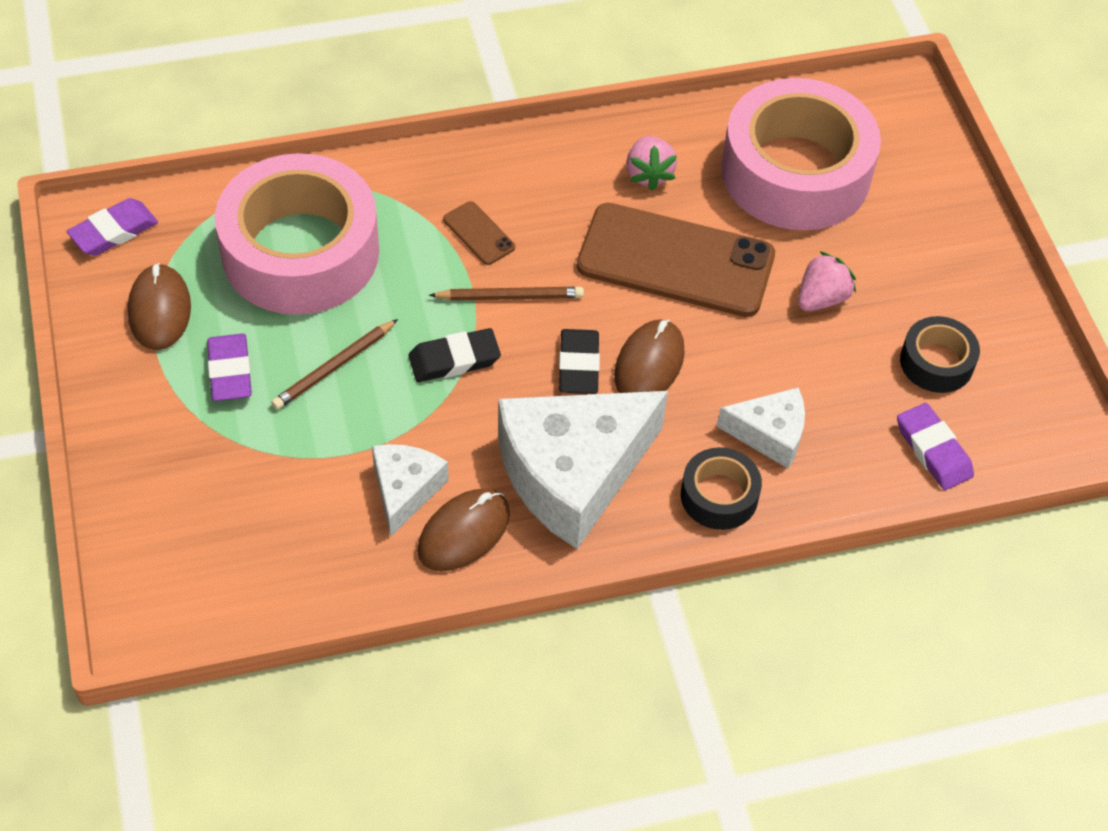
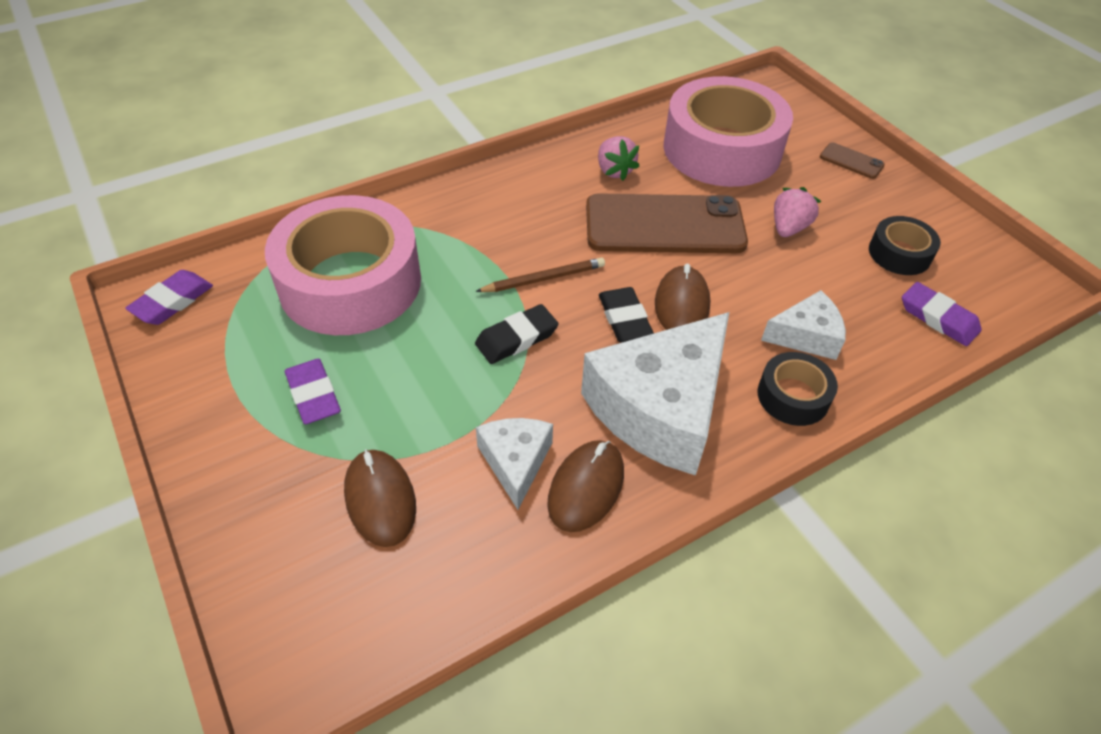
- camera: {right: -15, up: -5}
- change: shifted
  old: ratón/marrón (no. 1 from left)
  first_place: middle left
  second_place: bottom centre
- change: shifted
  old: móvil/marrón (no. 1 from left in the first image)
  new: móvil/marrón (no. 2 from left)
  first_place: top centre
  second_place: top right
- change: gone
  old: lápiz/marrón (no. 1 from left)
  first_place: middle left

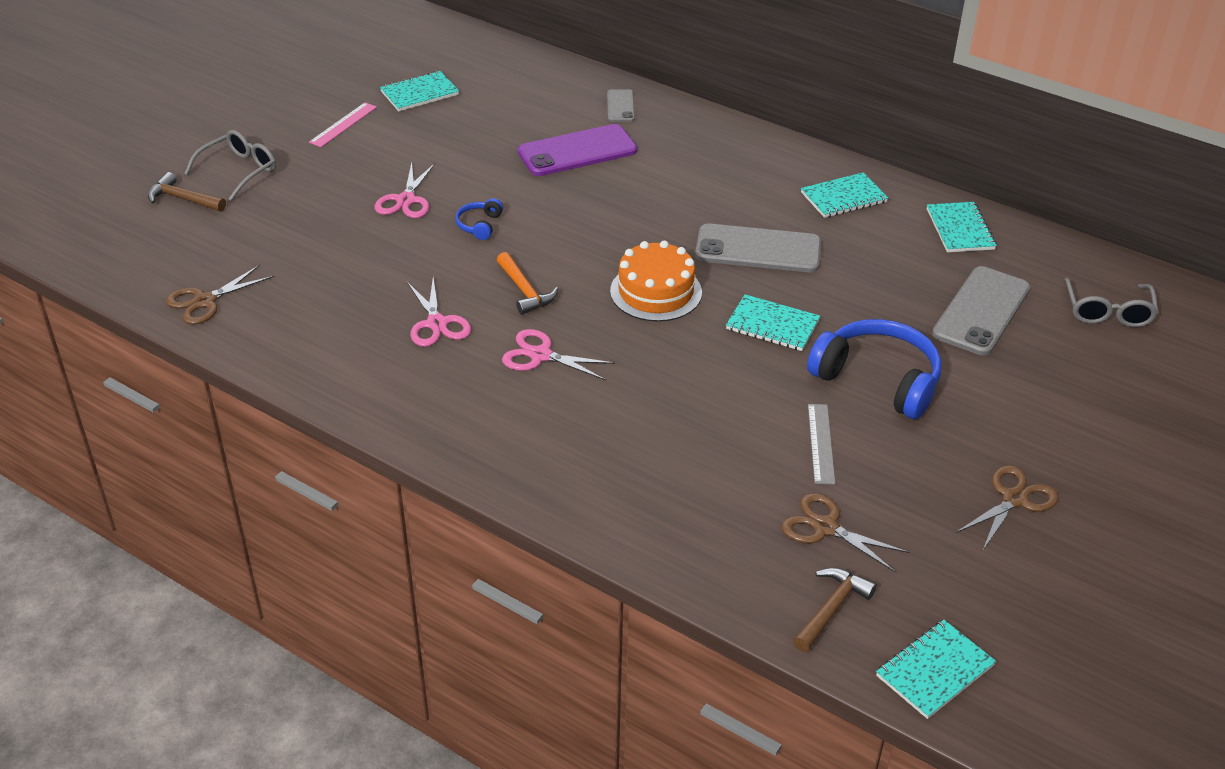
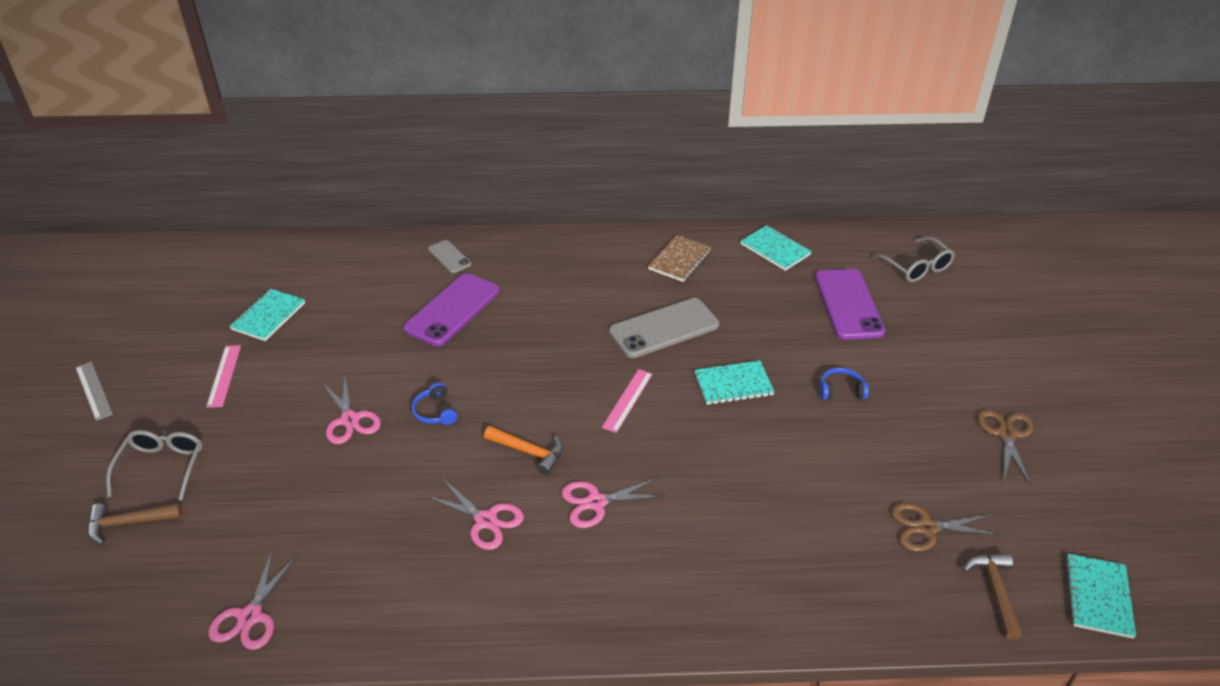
- camera: {right: -35, up: 0}
- change: shifted
  old: regla/gris
  first_place: middle right
  second_place: middle left
- change: repainted
  old: tijeras/marrón (no. 1 from left)
  new: tijeras/rosa (no. 1 from left)
  first_place: middle left
  second_place: bottom left
- change: swapped
  old: tarta/naranja
  new: regla/rosa (no. 2 from left)
  first_place: centre
  second_place: centre
- change: repainted
  old: cuaderno/turquesa (no. 3 from left)
  new: cuaderno/marrón
  first_place: top right
  second_place: centre
- change: repainted
  old: móvil/gris (no. 3 from left)
  new: móvil/morado (no. 2 from left)
  first_place: middle right
  second_place: middle right
- change: scaled
  old: auriculares/azul (no. 2 from left)
  first_place: middle right
  second_place: middle right
  factor: 0.45

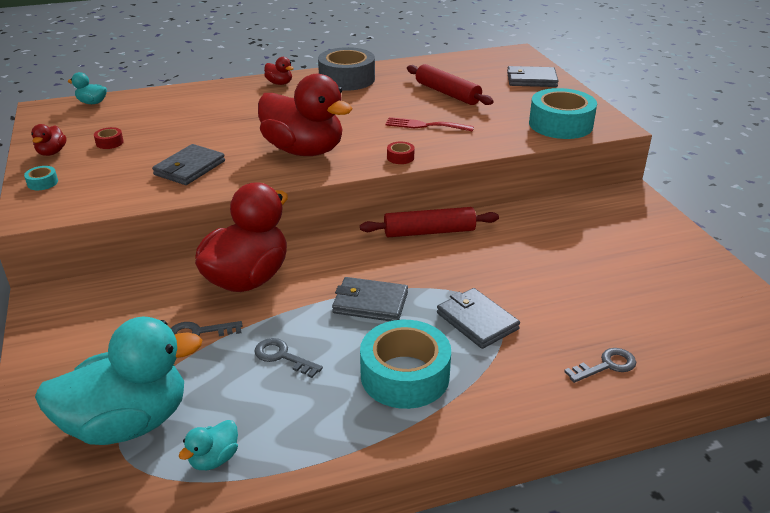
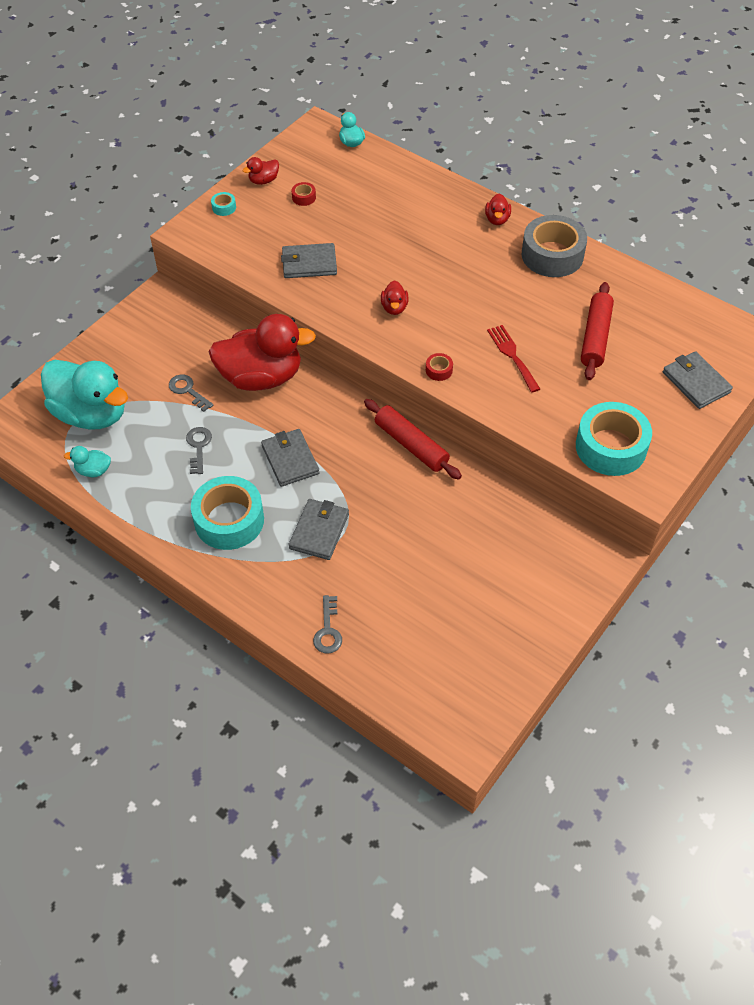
- camera: {right: 55, up: 20}
- change: rotated
  old: llave/gris (no. 3 from left)
  first_place: bottom right
  second_place: centre
  degrees: 60
- change: scaled
  old: pato/rojo (no. 4 from left in the first image)
  first_place: top centre
  second_place: top centre
  factor: 0.41

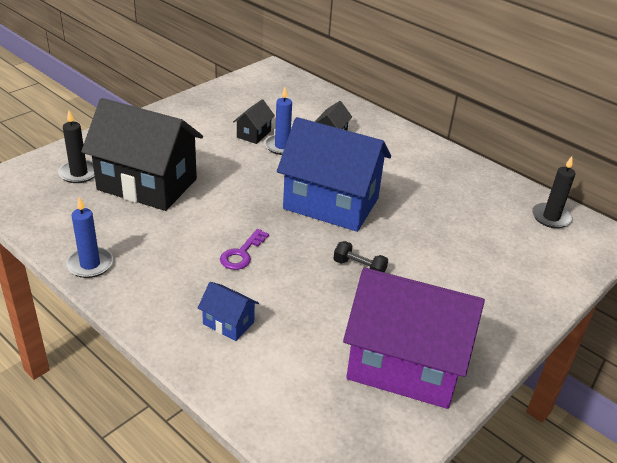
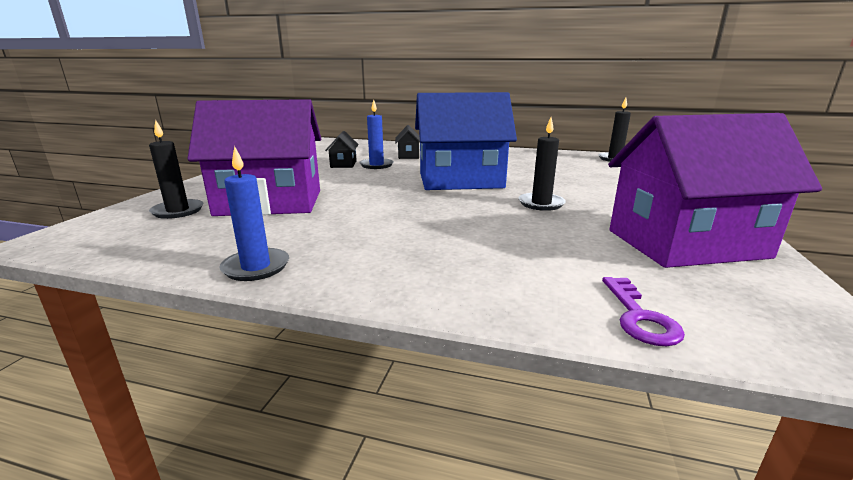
- camera: {right: -25, up: -15}
- change: repainted
  old: casa/negro (no. 1 from left)
  new: casa/morado (no. 1 from left)
  first_place: top left
  second_place: top left
- change: swapped
  old: mancuerna/negro
  new: vela/negro (no. 2 from left)
  first_place: centre
  second_place: centre
- change: shifted
  old: llave/morado
  first_place: centre
  second_place: middle right
- change: gone
  old: casa/azul (no. 1 from left)
  first_place: bottom centre

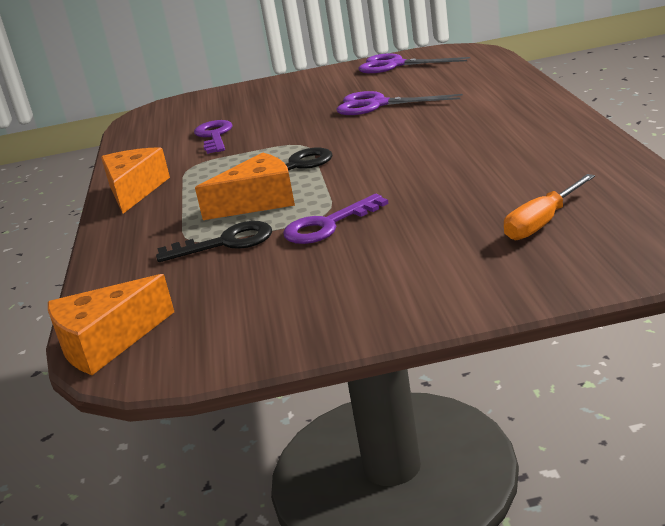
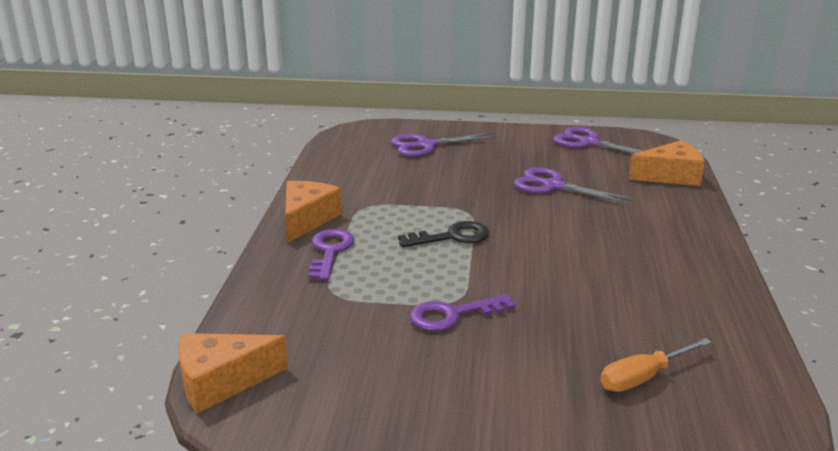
- camera: {right: 10, up: 0}
- change: shifted
  old: llave/morado (no. 1 from left)
  first_place: top left
  second_place: centre
- change: new
  new: tijeras/morado (no. 1 from left)
  second_place: top centre
- change: shifted
  old: queso/naranja (no. 3 from left)
  first_place: centre
  second_place: middle right
- change: gone
  old: llave/negro (no. 1 from left)
  first_place: middle left

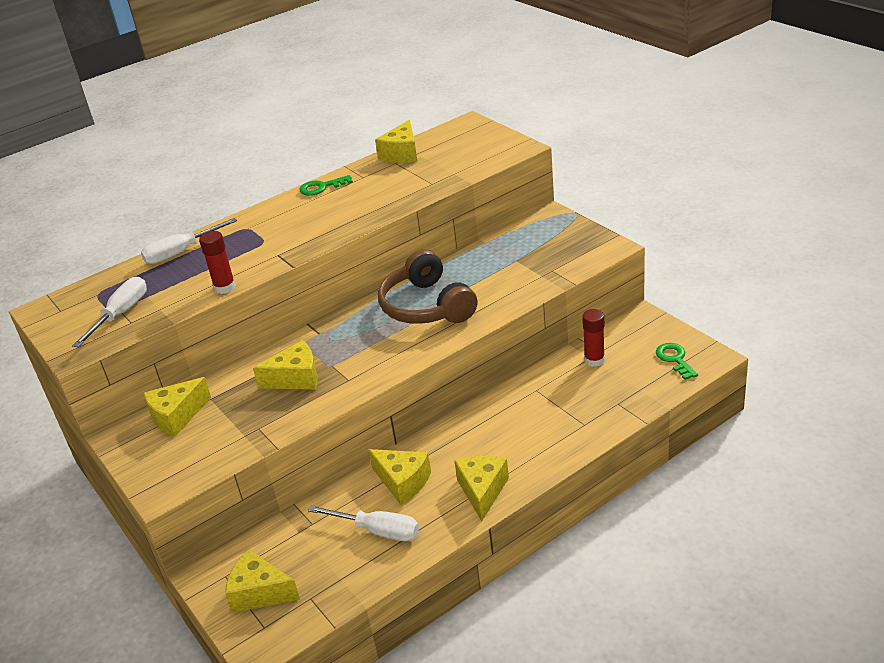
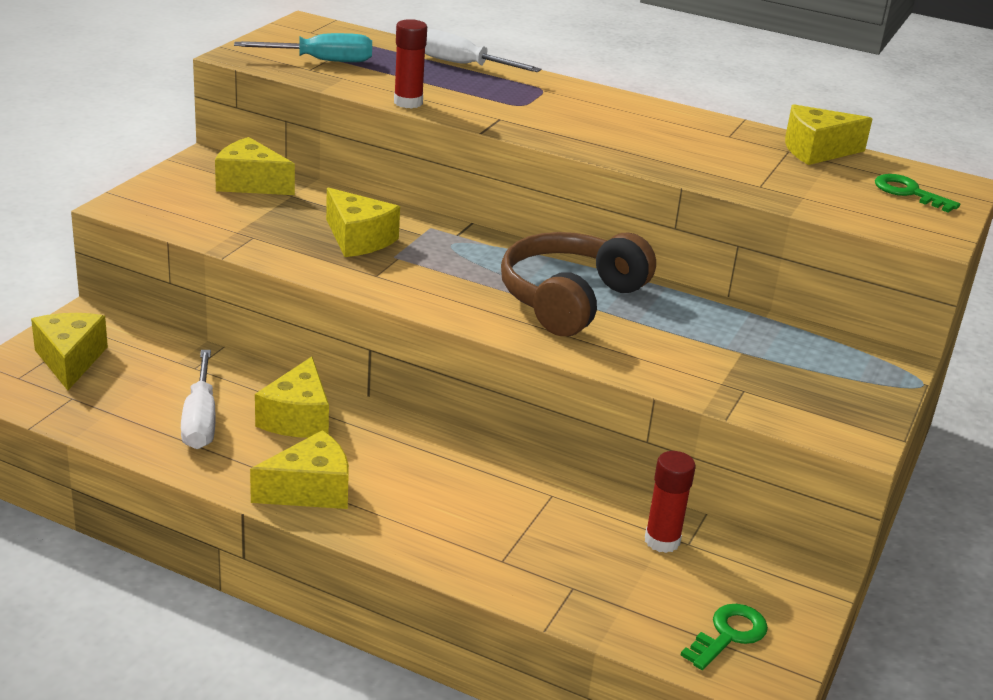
- camera: {right: 55, up: -5}
- change: repainted
  old: destornillador/blanco (no. 1 from left)
  new: destornillador/turquesa
  first_place: middle left
  second_place: top left
- change: shifted
  old: llave/verde (no. 1 from left in the first image)
  new: llave/verde (no. 2 from left)
  first_place: top centre
  second_place: top right

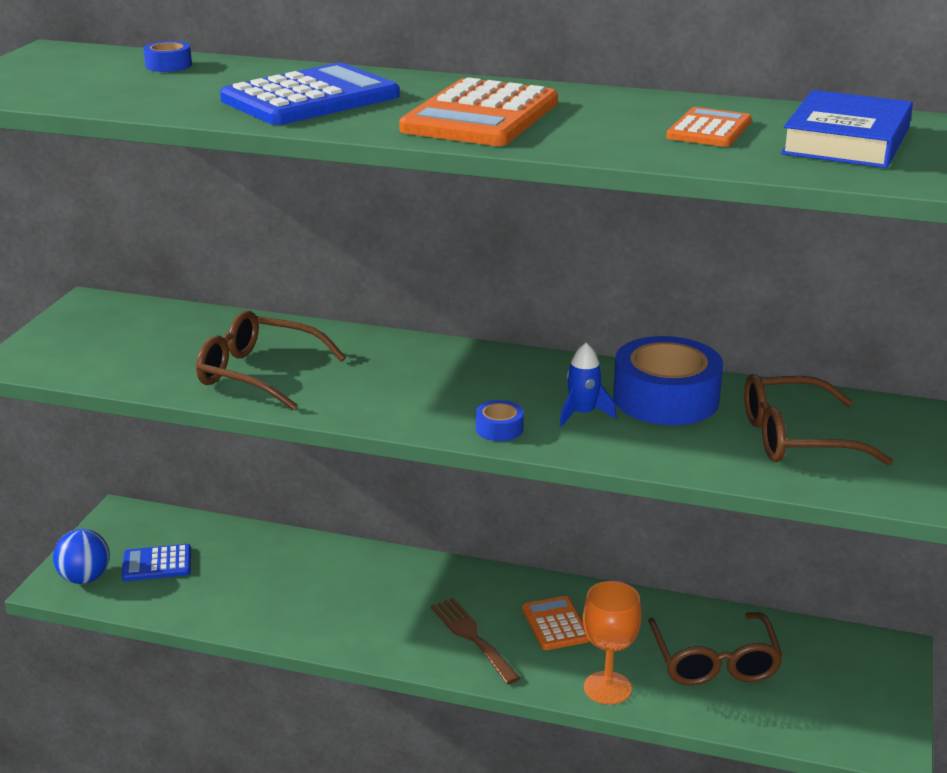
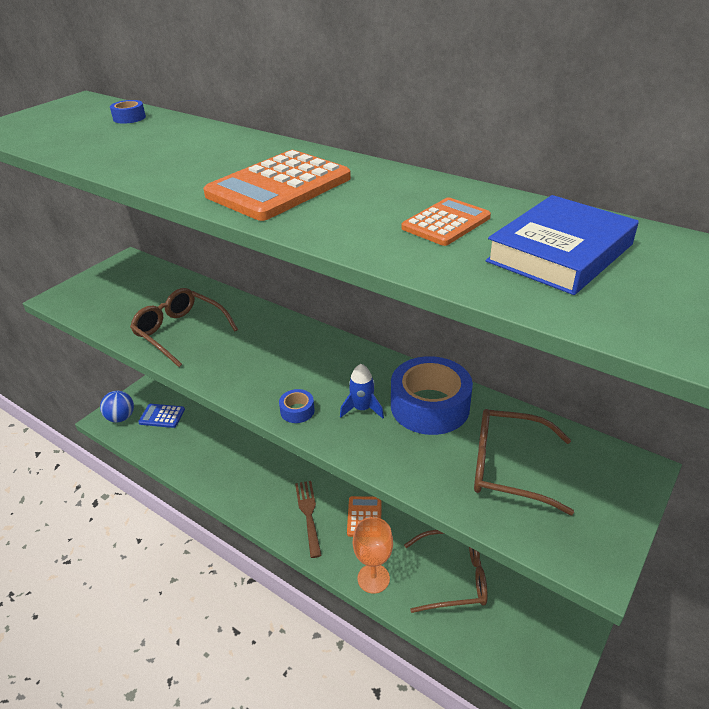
- camera: {right: 20, up: 10}
- change: rotated
  old: gafas/marrón (no. 2 from left)
  first_place: bottom right
  second_place: bottom centre
  degrees: -105
- change: gone
  old: calculadora/azul (no. 2 from left)
  first_place: top left

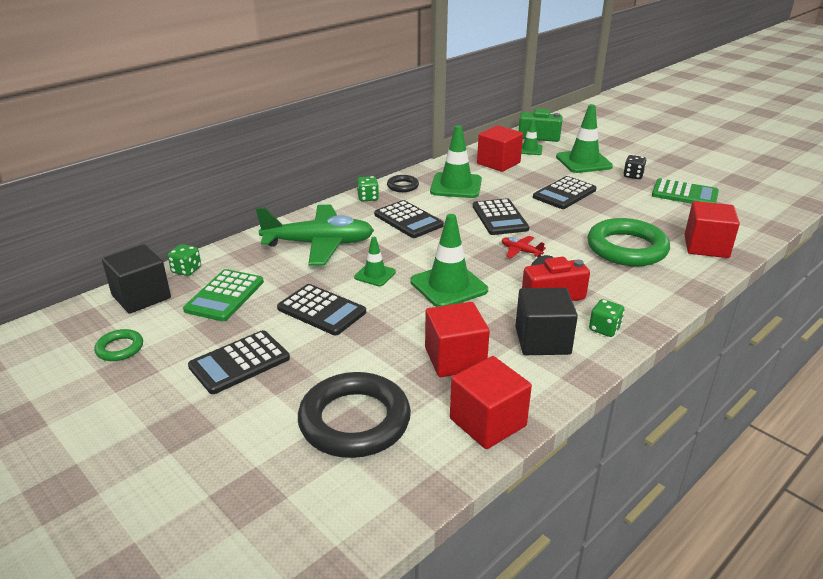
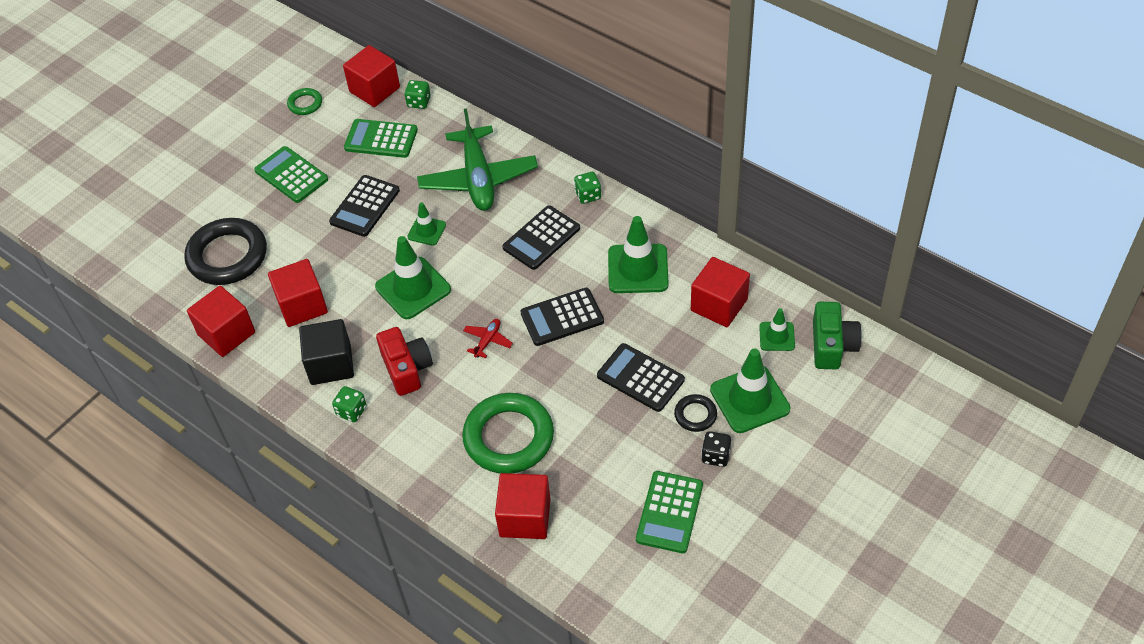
- camera: {right: 85, up: 20}
- change: repainted
  old: calculadora/negro (no. 1 from left)
  new: calculadora/verde (no. 1 from left)
  first_place: middle left
  second_place: top left
- change: repainted
  old: cubo/negro (no. 1 from left)
  new: cubo/rojo (no. 3 from left)
  first_place: middle left
  second_place: top left
- change: shifted
  old: anillo/negro (no. 2 from left)
  first_place: top centre
  second_place: centre

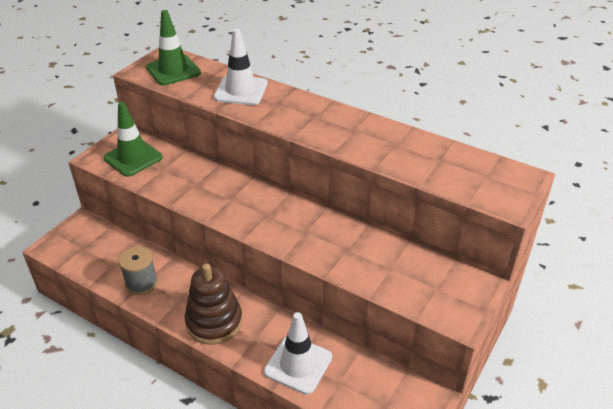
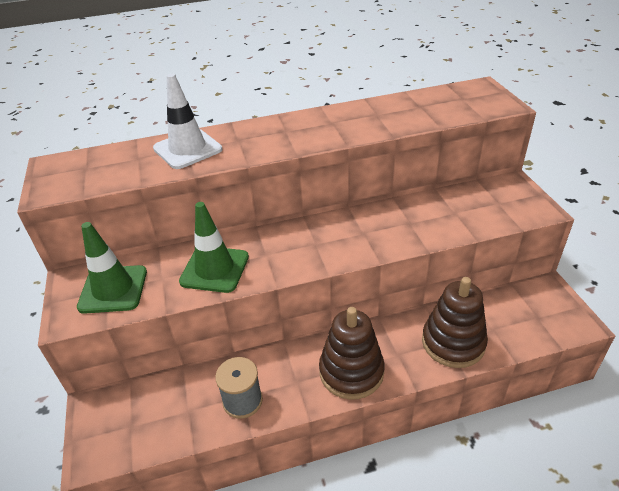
- camera: {right: -45, up: 0}
- change: shifted
  old: cono de tráfico/verde (no. 2 from left)
  first_place: top left
  second_place: centre
- change: swapped
  old: cono de tráfico/blanco (no. 2 from left)
  new: juguete apilable/marrón (no. 2 from left)
  first_place: bottom centre
  second_place: middle right

